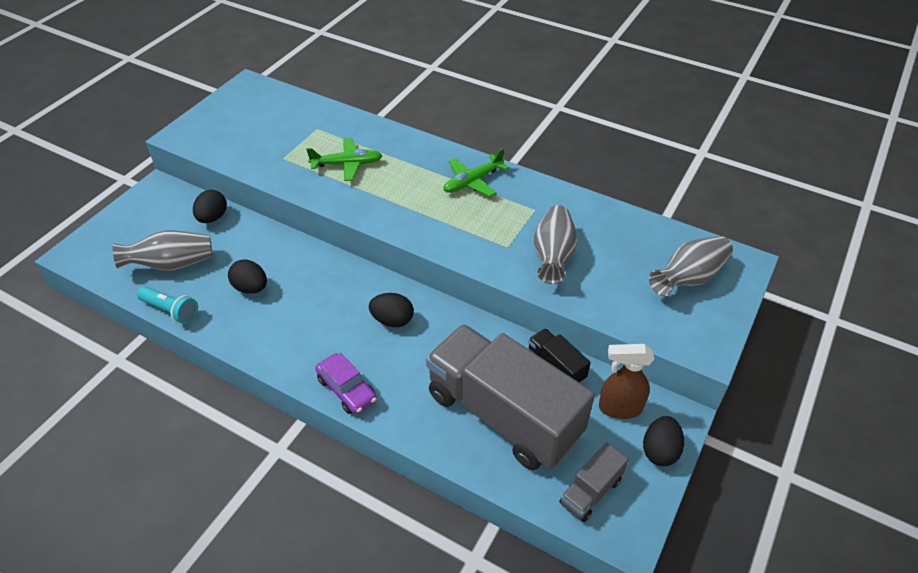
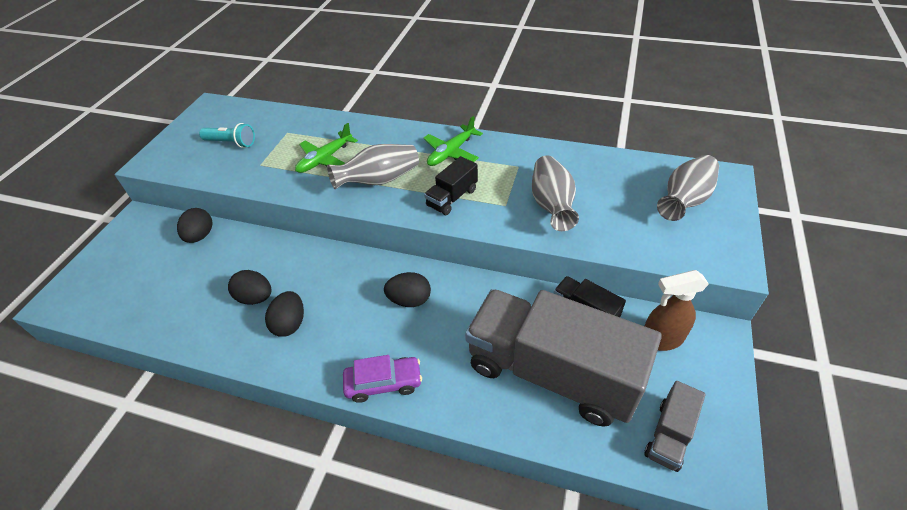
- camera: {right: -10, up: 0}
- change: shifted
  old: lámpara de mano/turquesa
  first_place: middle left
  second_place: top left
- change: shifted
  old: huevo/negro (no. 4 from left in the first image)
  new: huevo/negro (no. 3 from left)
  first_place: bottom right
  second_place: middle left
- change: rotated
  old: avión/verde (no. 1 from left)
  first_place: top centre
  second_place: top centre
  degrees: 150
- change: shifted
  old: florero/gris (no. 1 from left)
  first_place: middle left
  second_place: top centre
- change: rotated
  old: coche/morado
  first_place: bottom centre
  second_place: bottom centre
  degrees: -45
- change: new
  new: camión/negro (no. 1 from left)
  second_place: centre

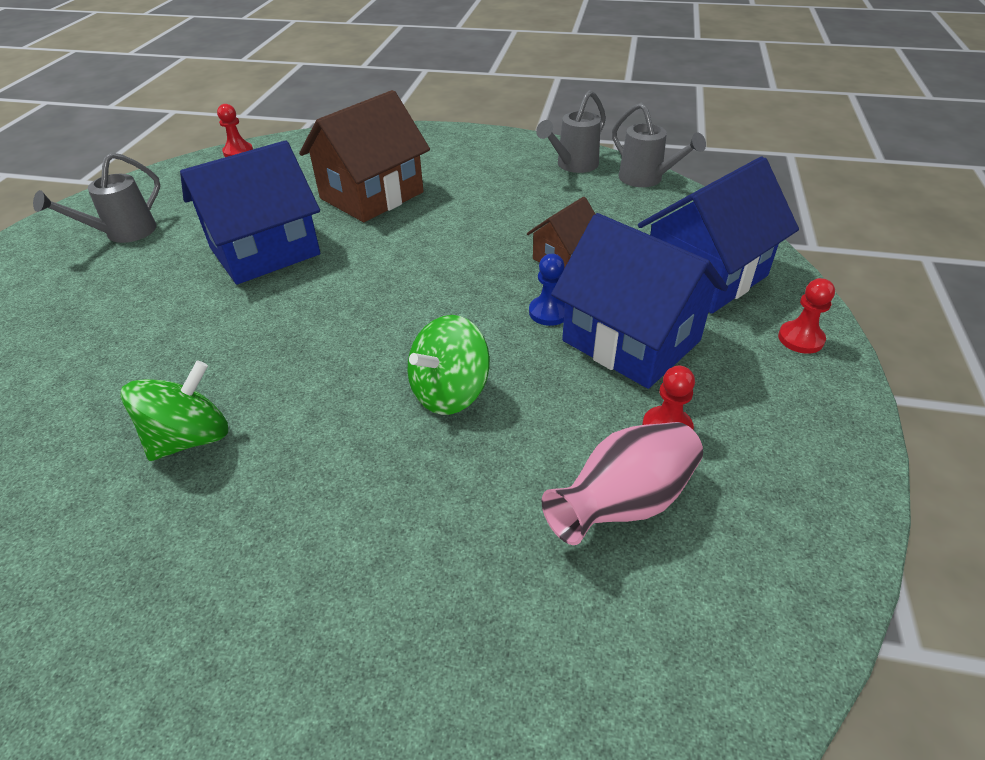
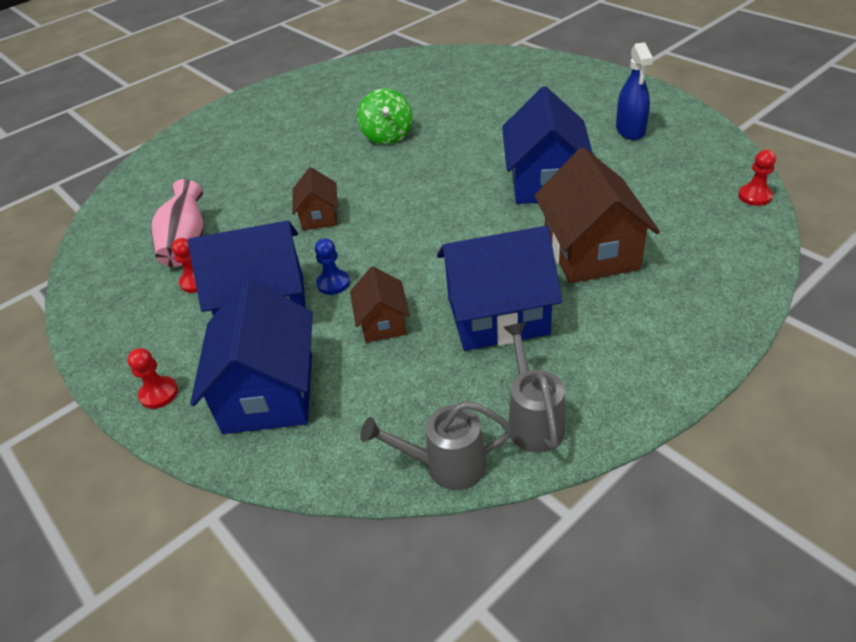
- camera: {right: 130, up: 0}
- change: swapped
  old: peonza/verde (no. 2 from left)
  new: casa/marrón (no. 1 from left)
  first_place: centre
  second_place: top centre
- change: new
  new: casa/azul (no. 3 from left)
  second_place: centre
- change: swapped
  old: regadera/gris (no. 1 from left)
  new: pulverizador/azul
  first_place: top left
  second_place: top right

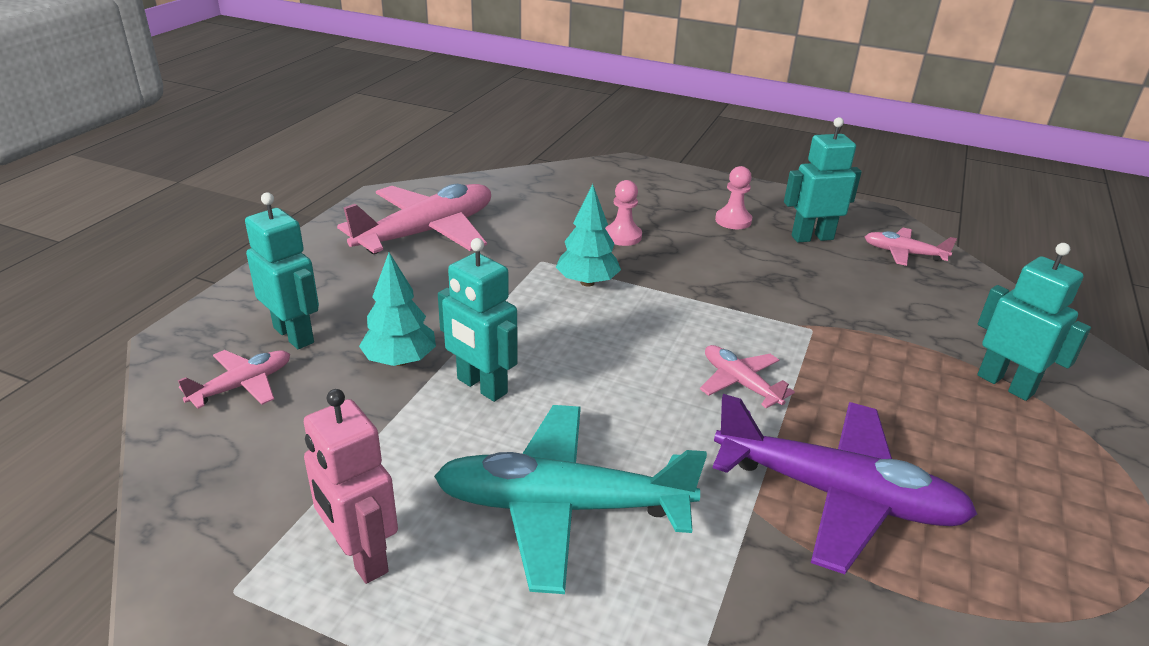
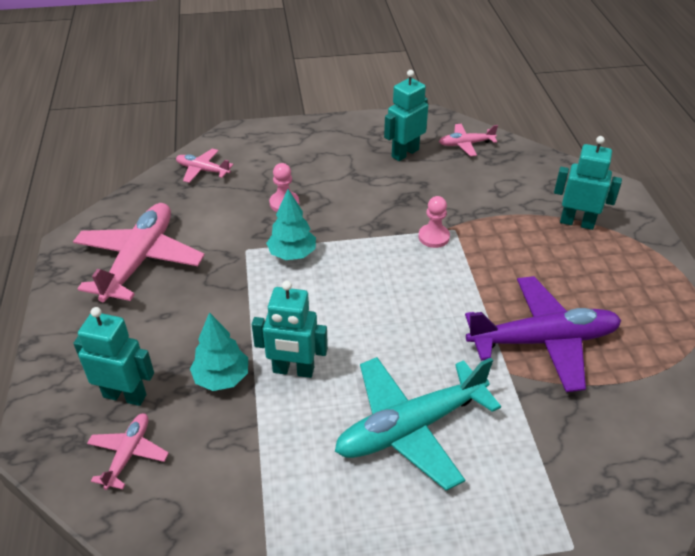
- camera: {right: -30, up: 10}
- change: shifted
  old: avión/rosa (no. 3 from left)
  first_place: centre
  second_place: top left
- change: shifted
  old: peón/rosa (no. 2 from left)
  first_place: top centre
  second_place: centre
- change: gone
  old: robot/rosa
  first_place: bottom left

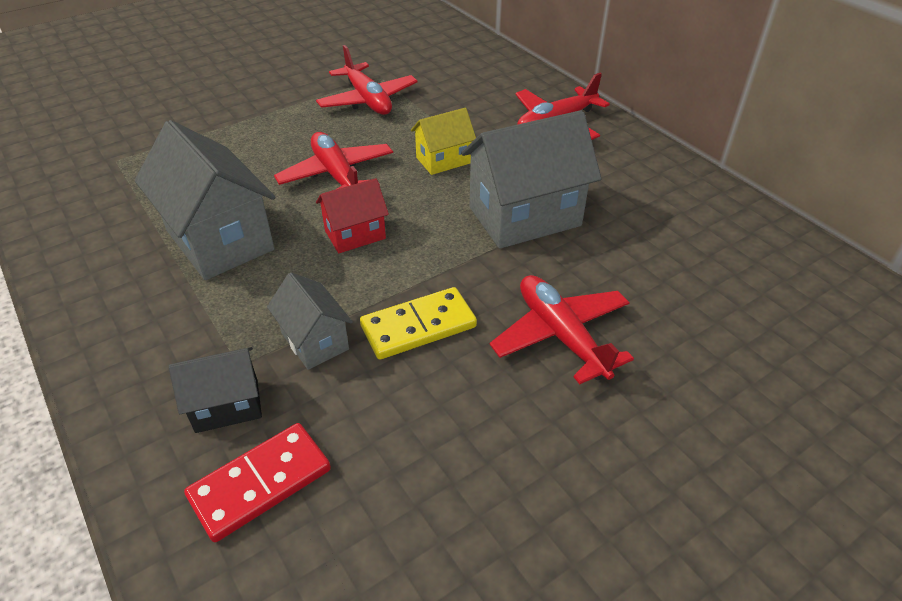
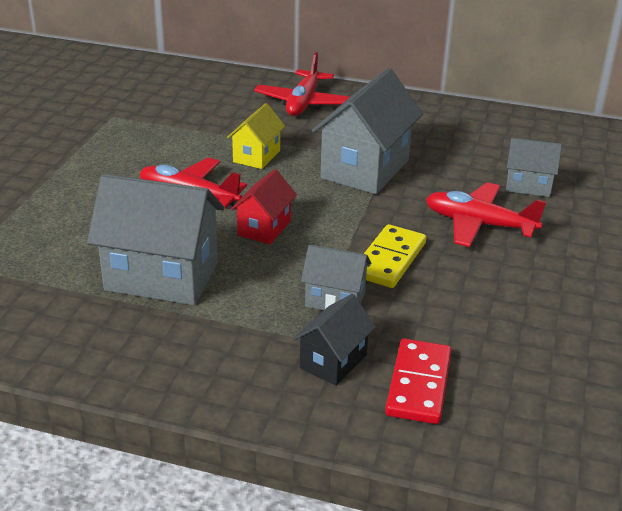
- camera: {right: -40, up: -10}
- change: new
  new: casa/gris (no. 4 from left)
  second_place: top right
- change: gone
  old: avión/rojo (no. 2 from left)
  first_place: top centre

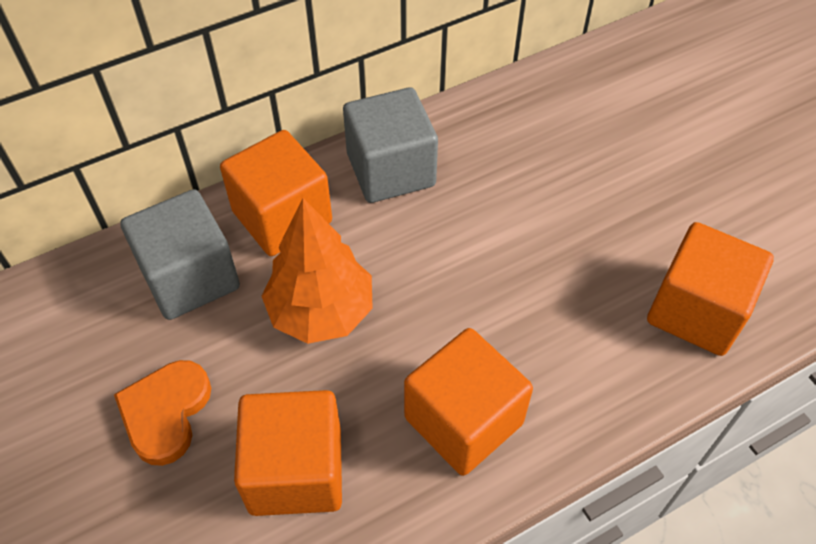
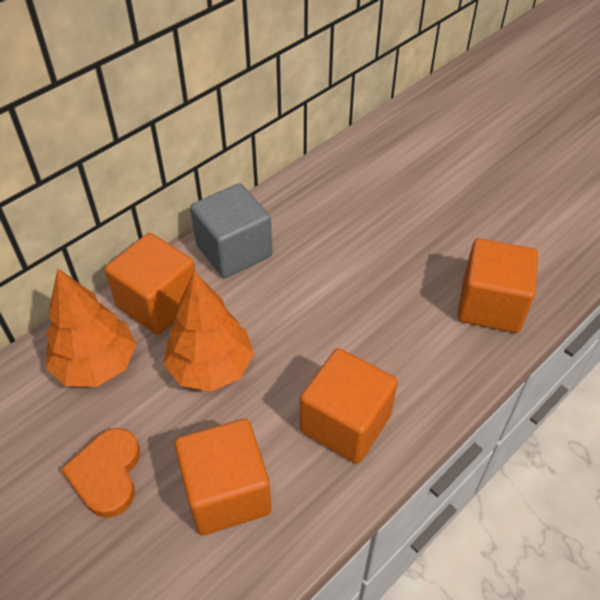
- camera: {right: -15, up: -5}
- change: swapped
  old: cubo/gris (no. 1 from left)
  new: árbol/naranja (no. 1 from left)
  first_place: middle left
  second_place: middle left

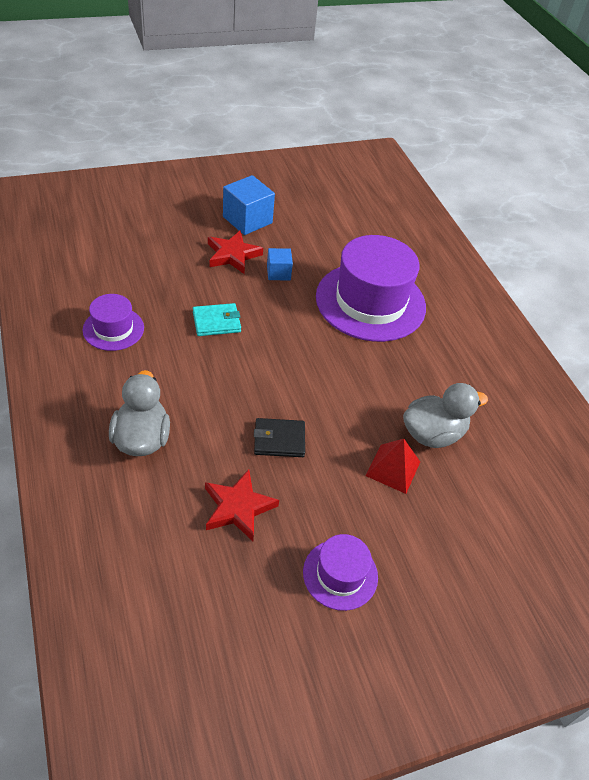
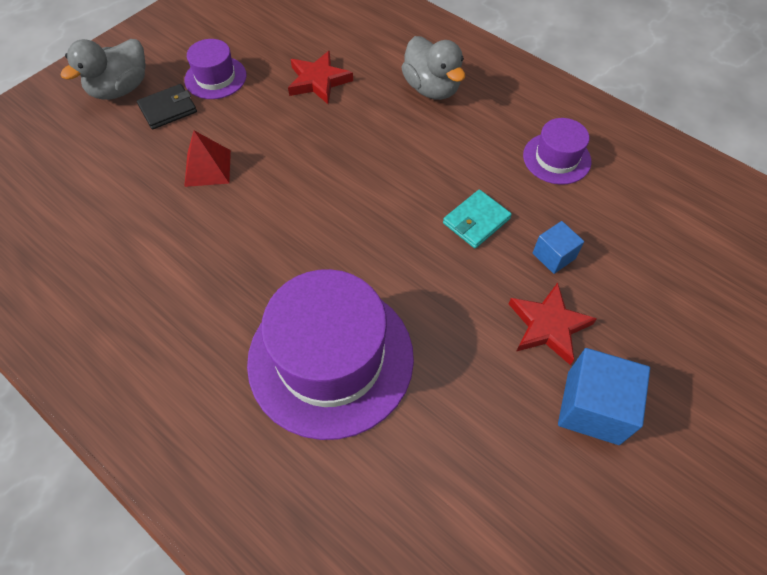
- camera: {right: 155, up: 10}
- change: shifted
  old: pato/gris (no. 2 from left in the first image)
  new: pato/gris (no. 1 from left)
  first_place: middle right
  second_place: top left
- change: shifted
  old: cartera/negro
  first_place: centre
  second_place: top left
- change: shifted
  old: cubo/azul (no. 2 from left in the first image)
  new: cubo/azul (no. 1 from left)
  first_place: centre
  second_place: middle right

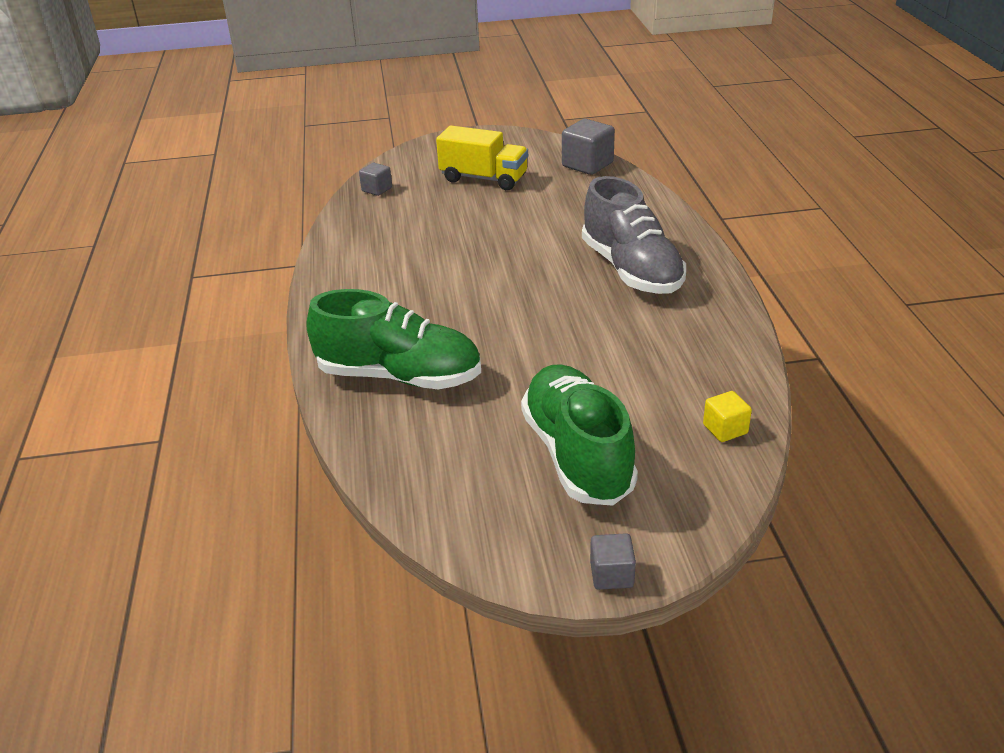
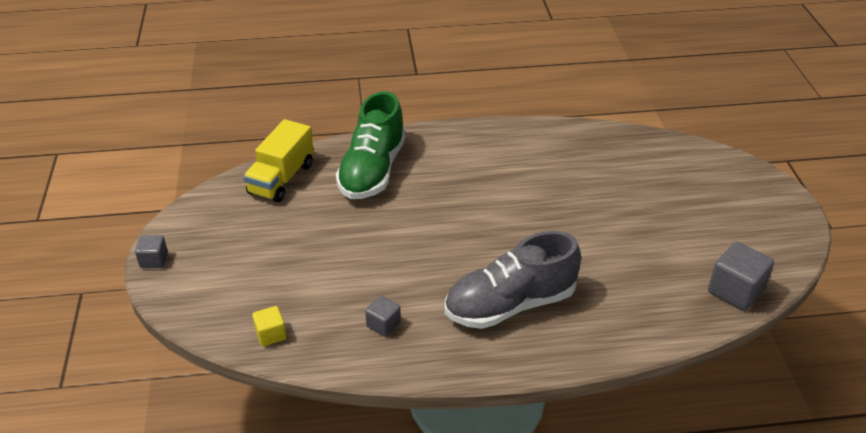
- camera: {right: 90, up: 5}
- change: shifted
  old: camión/amarillo
  first_place: top centre
  second_place: middle left
- change: shifted
  old: cubo/gris (no. 1 from left in the first image)
  new: cubo/gris (no. 2 from left)
  first_place: top centre
  second_place: bottom centre
- change: gone
  old: zapato/verde (no. 2 from left)
  first_place: centre

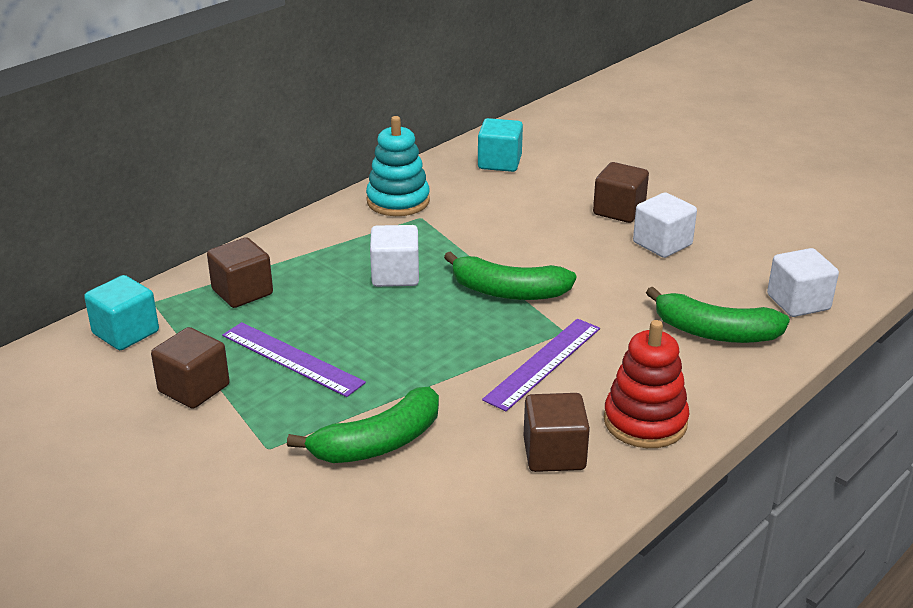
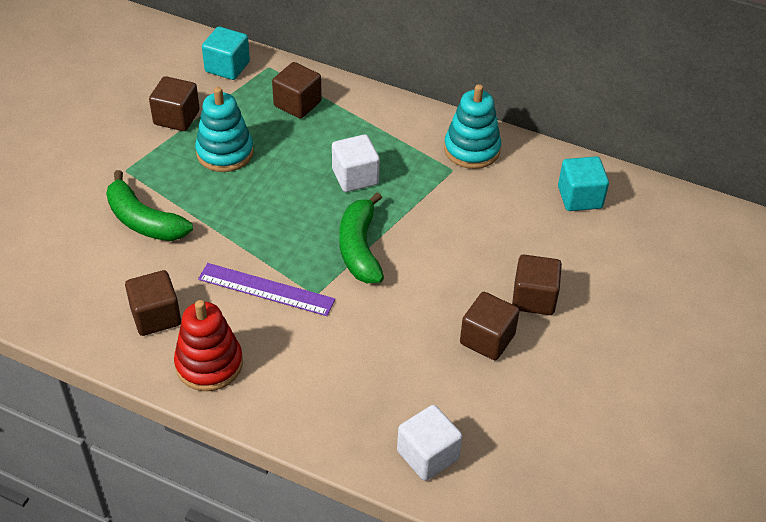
- camera: {right: 70, up: 15}
- change: swapped
  old: regla/morado (no. 1 from left)
  new: juguete apilable/turquesa (no. 1 from left)
  first_place: middle left
  second_place: top left
- change: repainted
  old: cubo/blanco (no. 2 from left)
  new: cubo/marrón (no. 4 from left)
  first_place: middle right
  second_place: centre
- change: gone
  old: plátano/verde (no. 3 from left)
  first_place: middle right

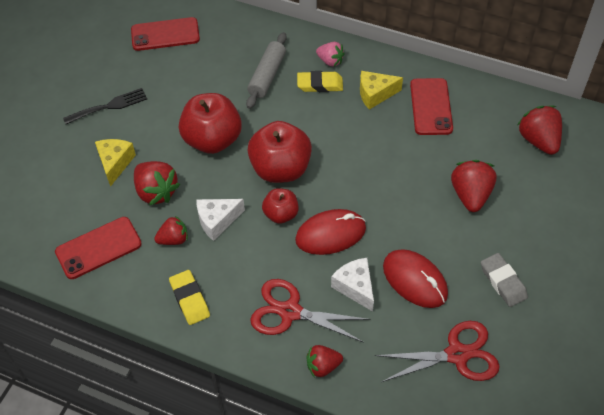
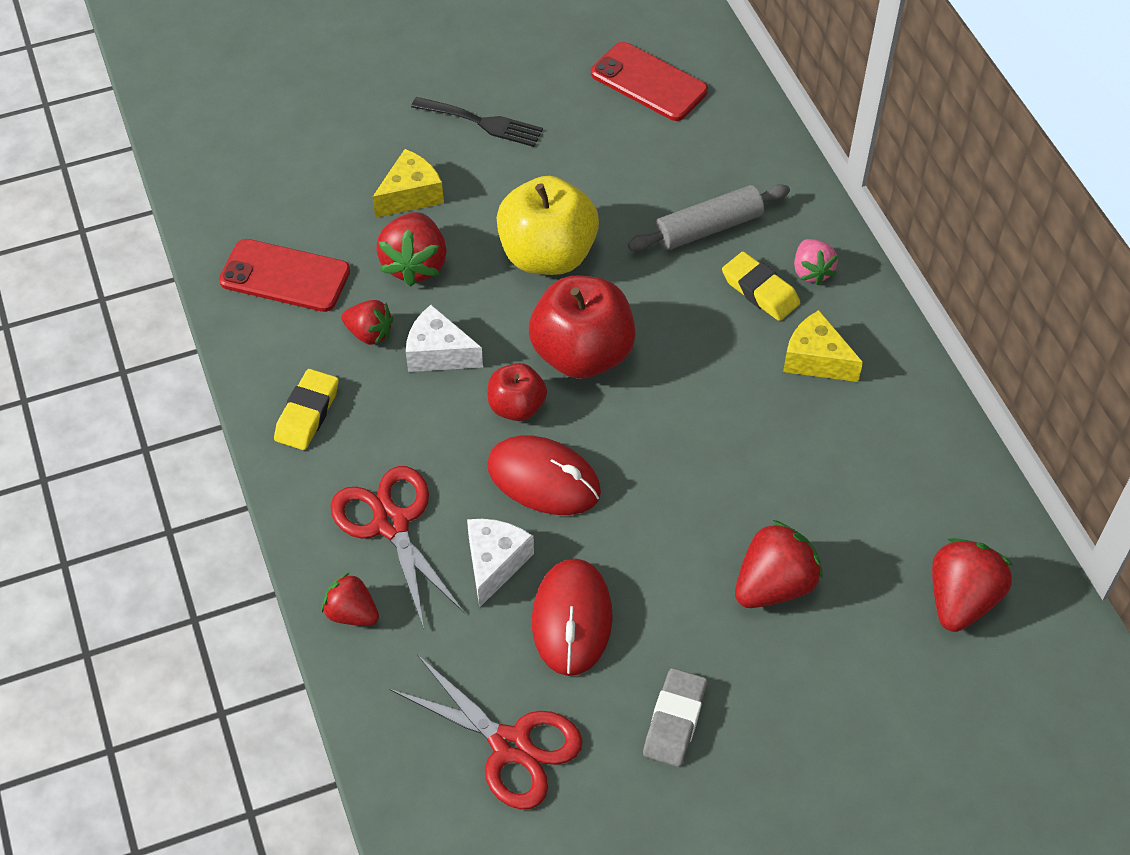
- camera: {right: 45, up: 0}
- change: repainted
  old: manzana/rojo (no. 1 from left)
  new: manzana/amarillo
  first_place: top centre
  second_place: top centre
- change: gone
  old: móvil/rojo (no. 3 from left)
  first_place: top right

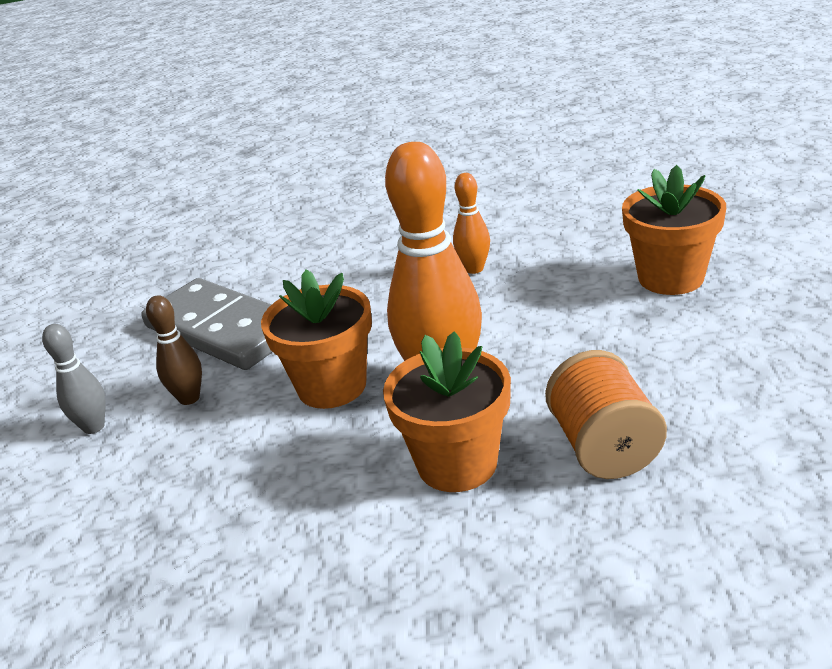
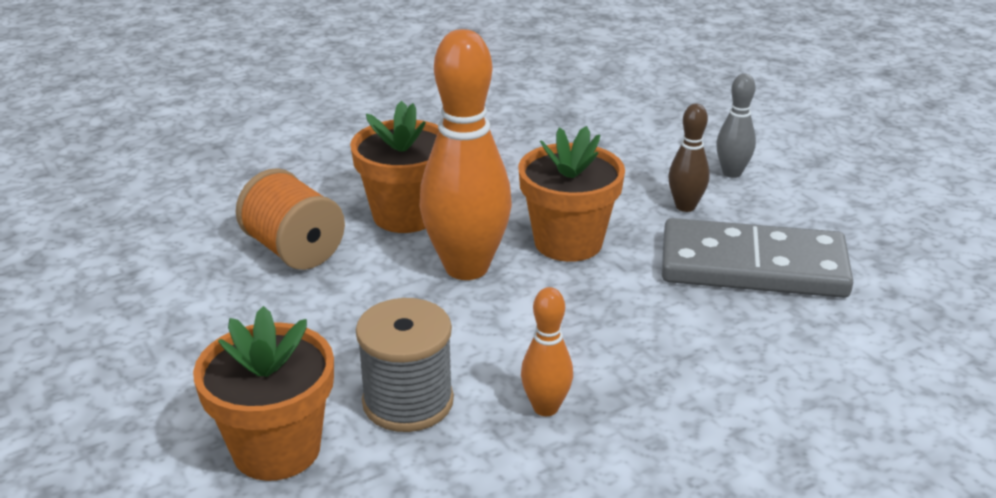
- camera: {right: 145, up: 0}
- change: new
  new: carrete/gris
  second_place: bottom centre

